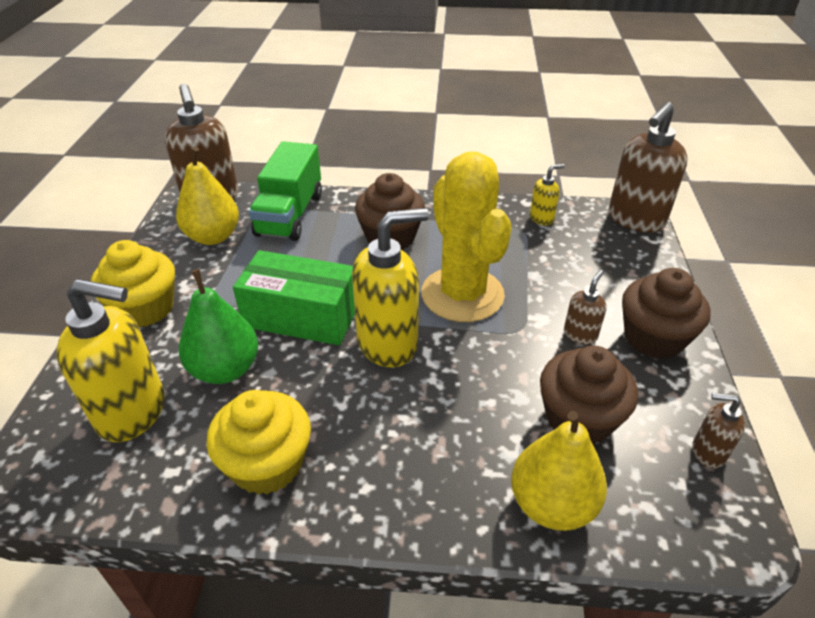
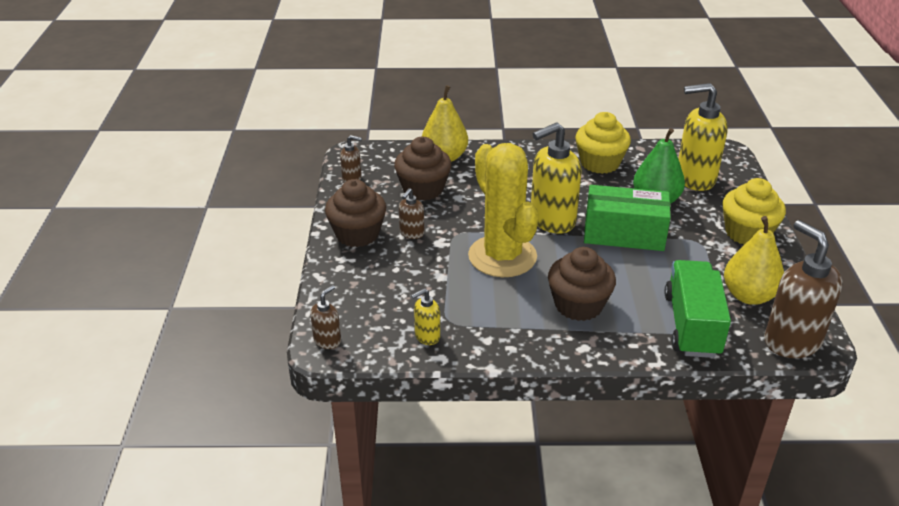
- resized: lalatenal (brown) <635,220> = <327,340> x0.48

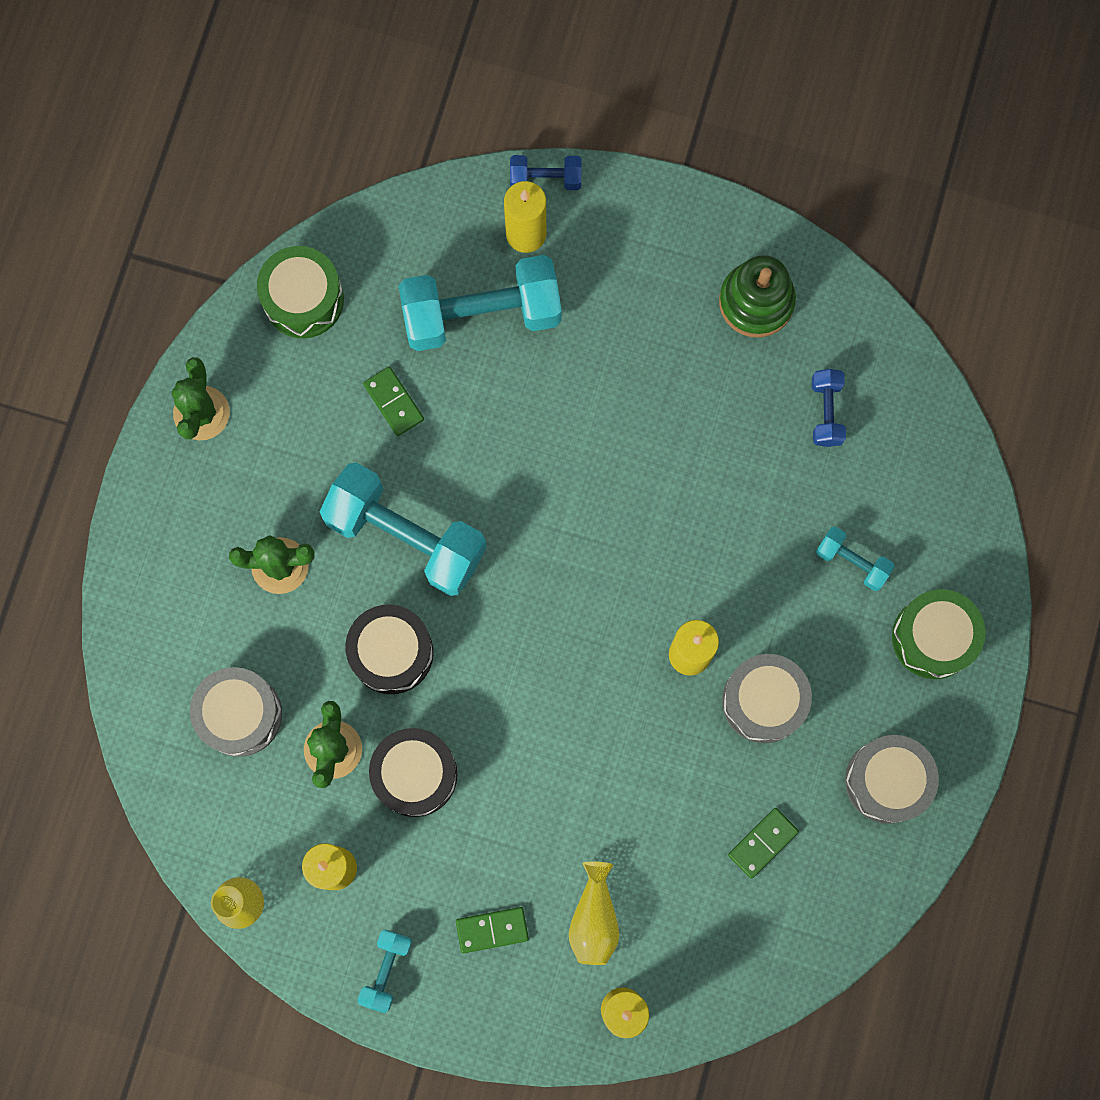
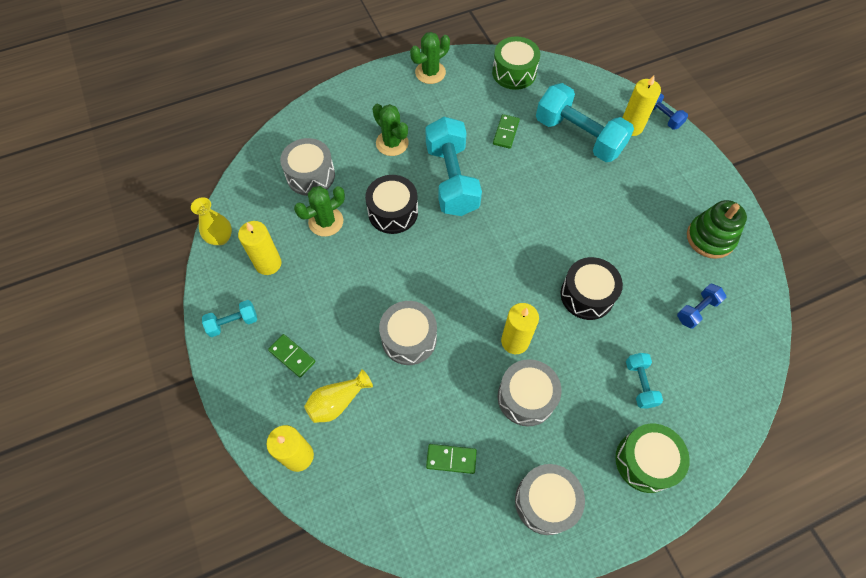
- moved: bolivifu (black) <415,774> to <587,295>
- added: bolivifu (grey) <409,338>

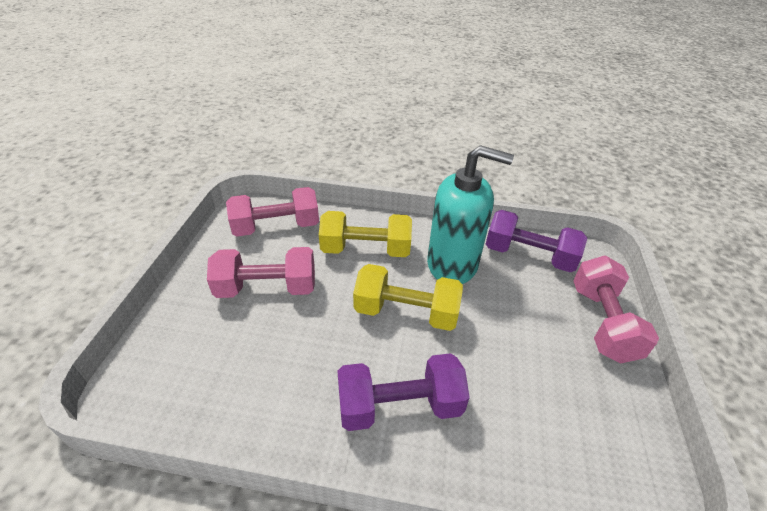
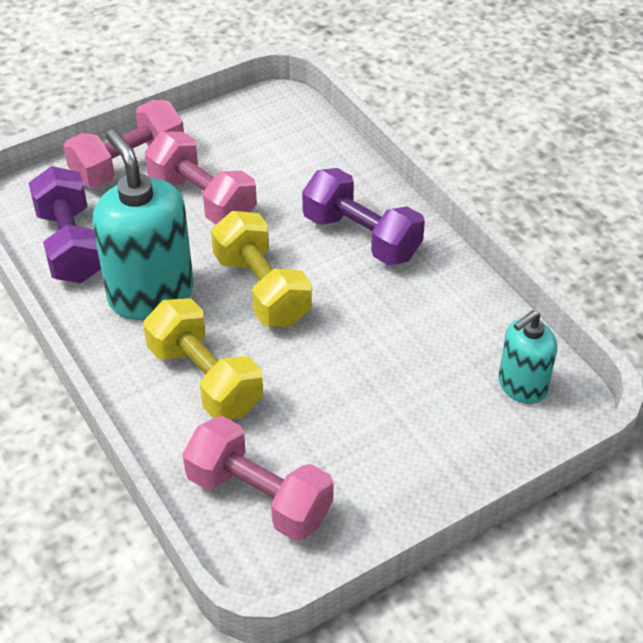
- moved: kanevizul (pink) <267,288> to <202,199>
- added: lalatenal (turquoise) <522,386>

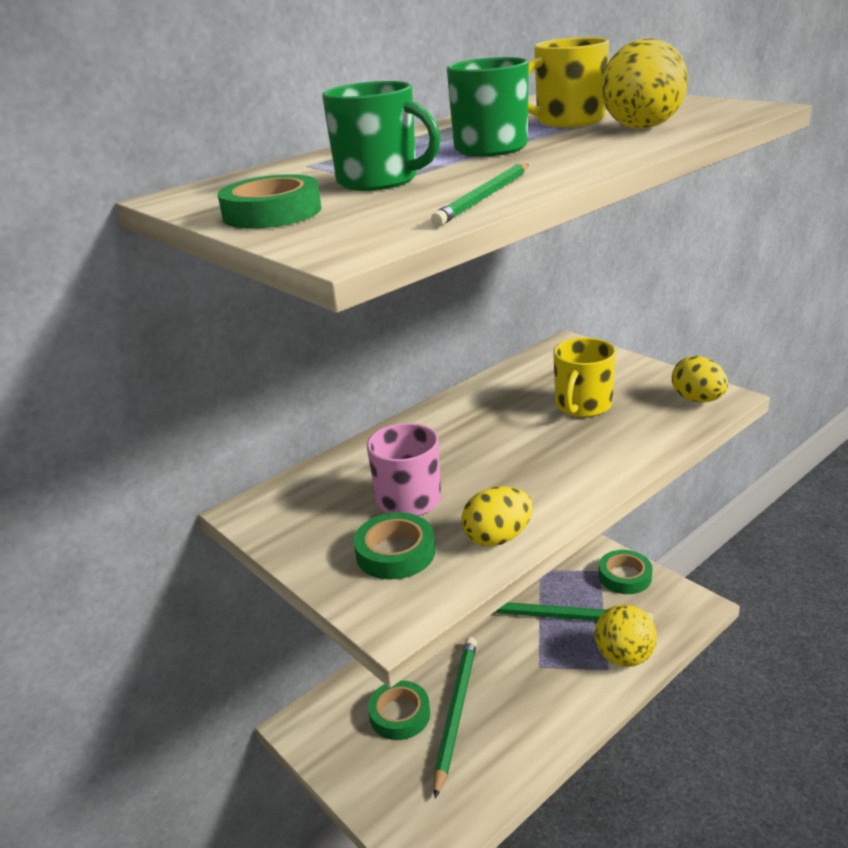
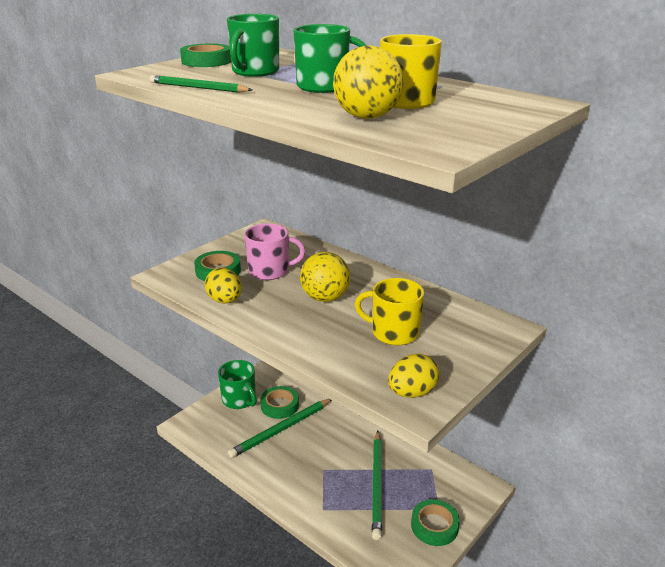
- moved: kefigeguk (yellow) <624,657> to <325,298>
- turned: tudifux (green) <455,712> = <281,430> 135 degrees clockwise
- added: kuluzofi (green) <239,400>

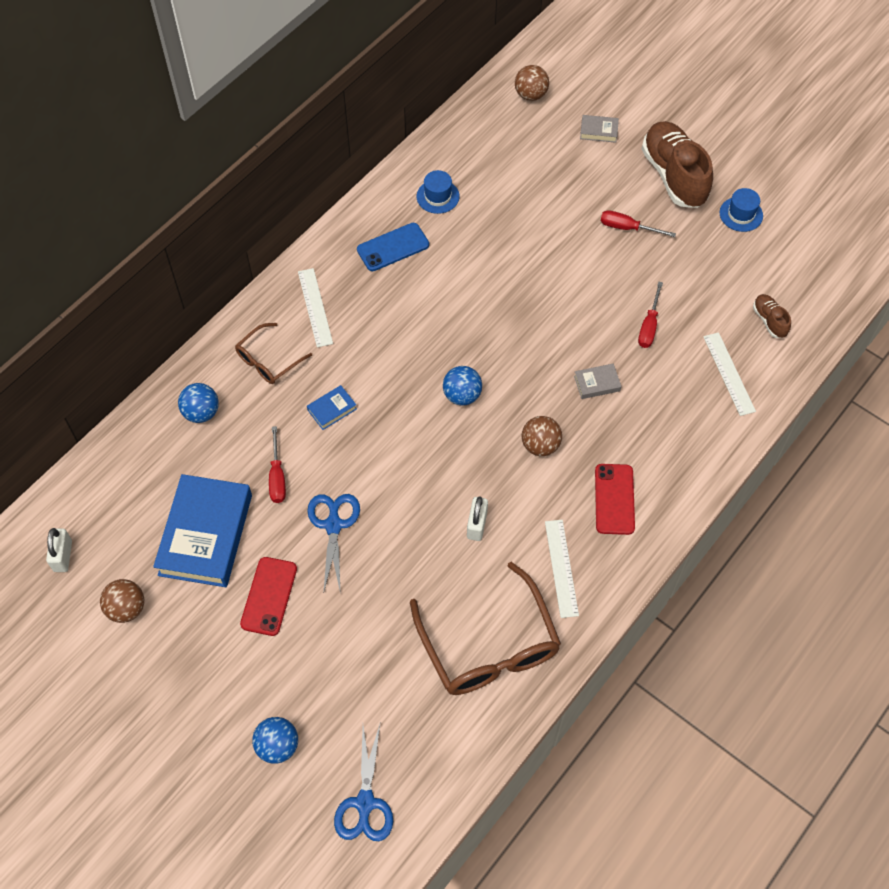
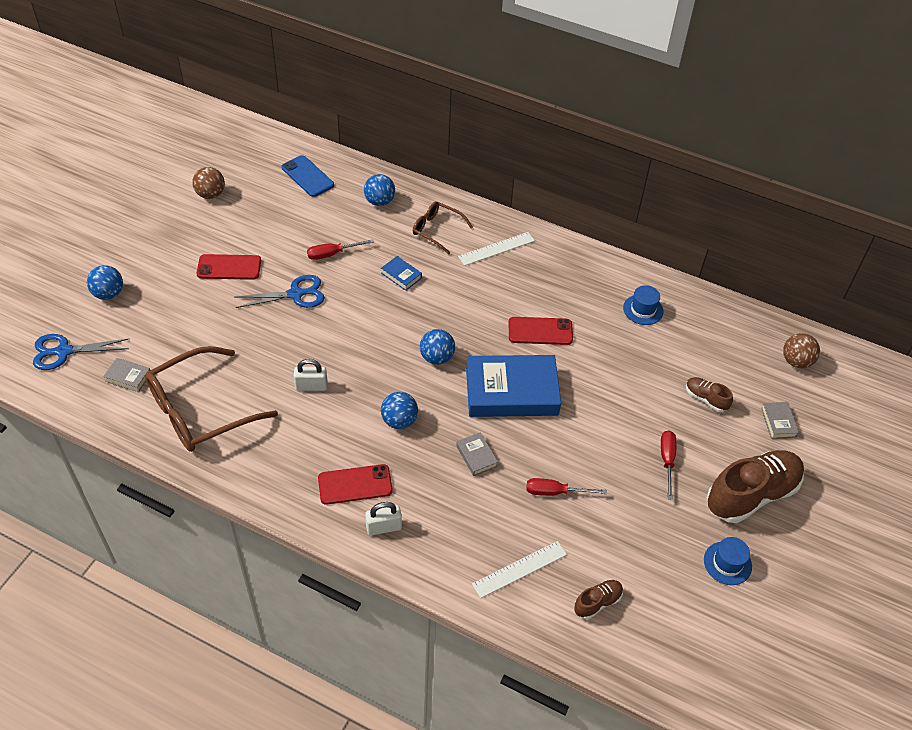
- moved: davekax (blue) <393,247> to <307,176>
- recoloured: kefigeguk (brown) <540,445> to kefigeguk (blue) <399,421>
- moved: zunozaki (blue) <206,535> to <511,392>
- removed: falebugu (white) <561,568>
- moved: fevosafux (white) <63,556> to <384,527>
- added: davekax (red) <540,331>
- added: zunozaki (grey) <128,377>
- added: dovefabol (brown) <705,399>

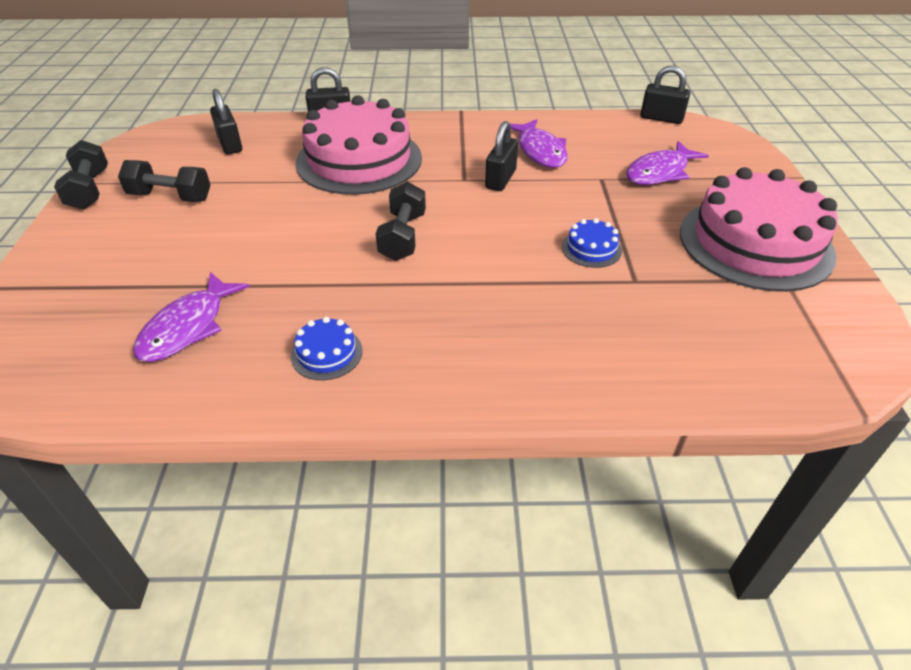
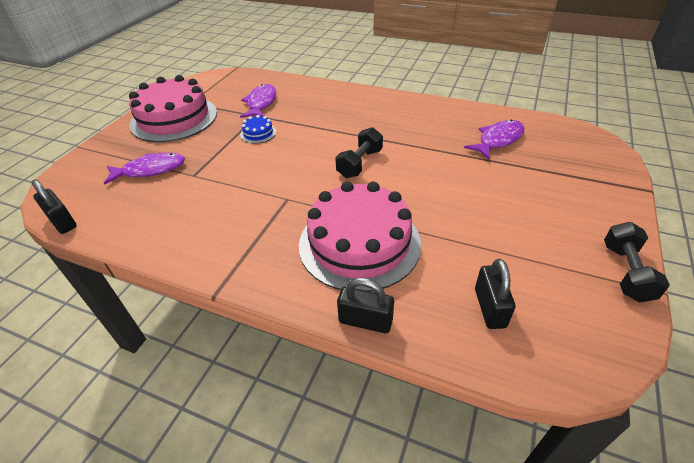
- moved: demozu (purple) <540,151> to <261,103>
- removed: fevosafux (black) <500,179>
- removed: kanevizul (black) <170,197>
- removed: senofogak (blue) <326,353>

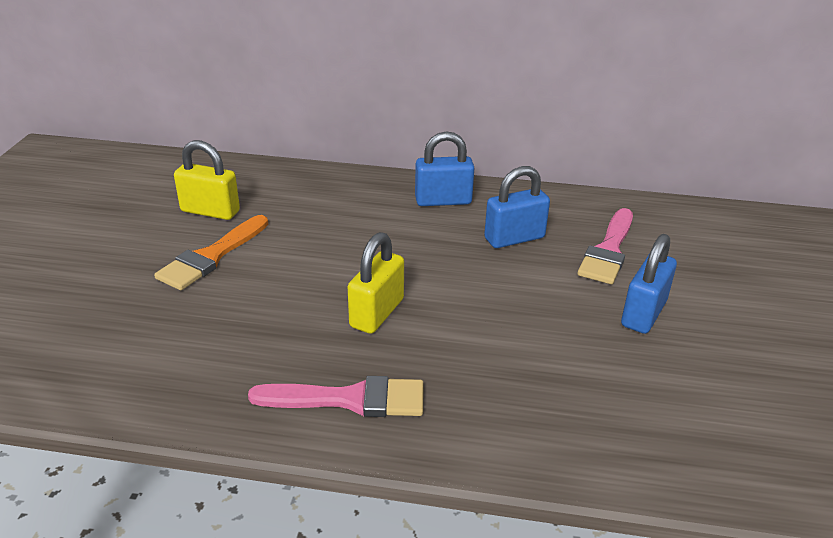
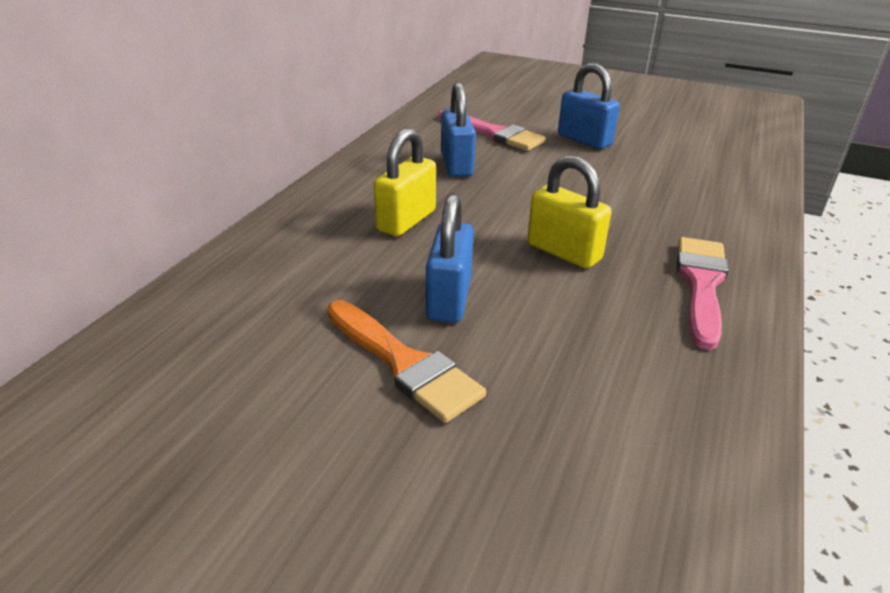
- moved: fevosafux (blue) <443,201> to <449,299>
- moved: fevosafux (yellow) <210,211> to <406,220>

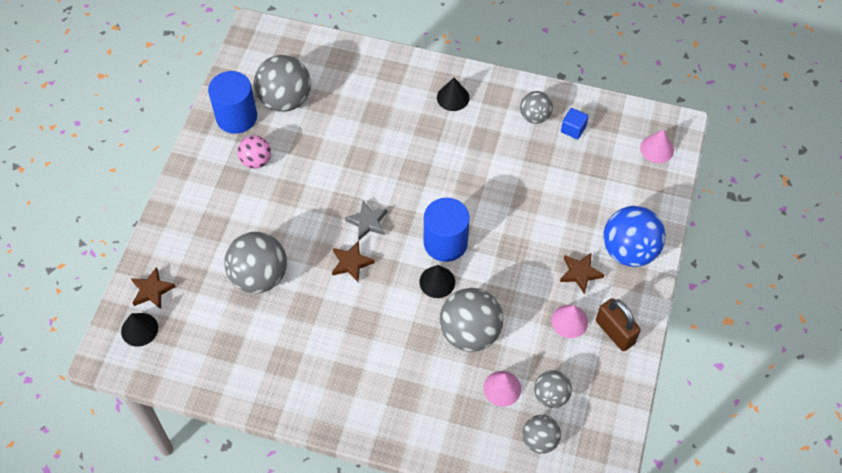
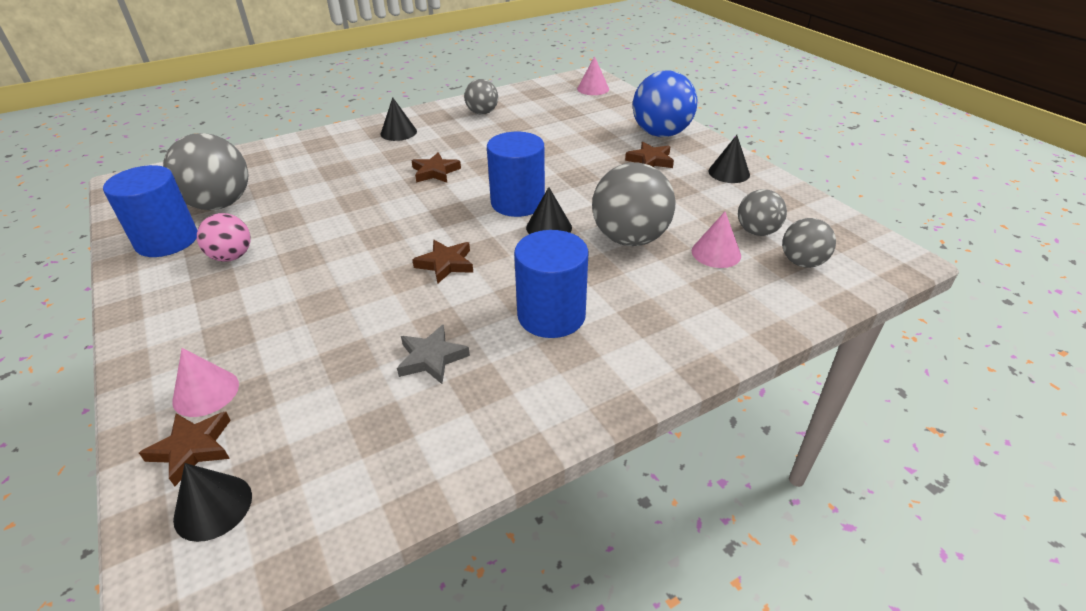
- removed: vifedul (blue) <573,129>
- moved: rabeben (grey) <367,222> to <431,358>
- removed: kefigeguk (grey) <259,276>
- replaced: fevosafux (brown) <615,332> to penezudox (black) <729,173>
- moved: penezudox (pink) <569,321> to <206,392>
- added: rabeben (brown) <435,172>
- added: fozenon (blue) <551,315>

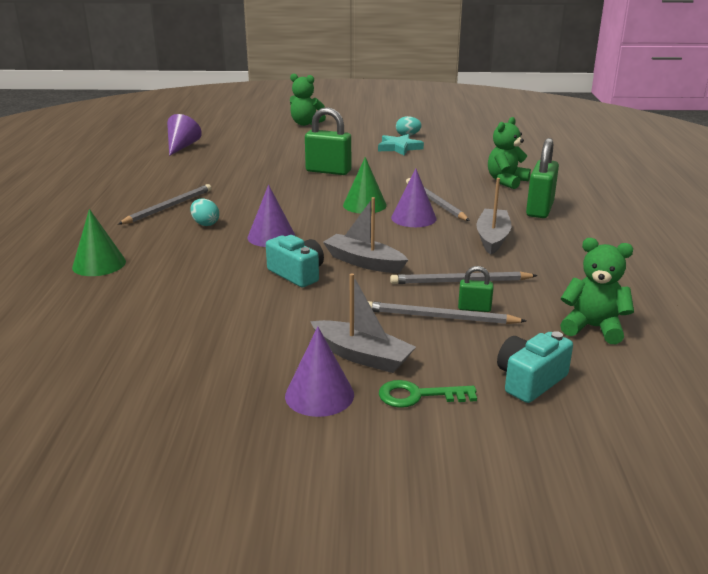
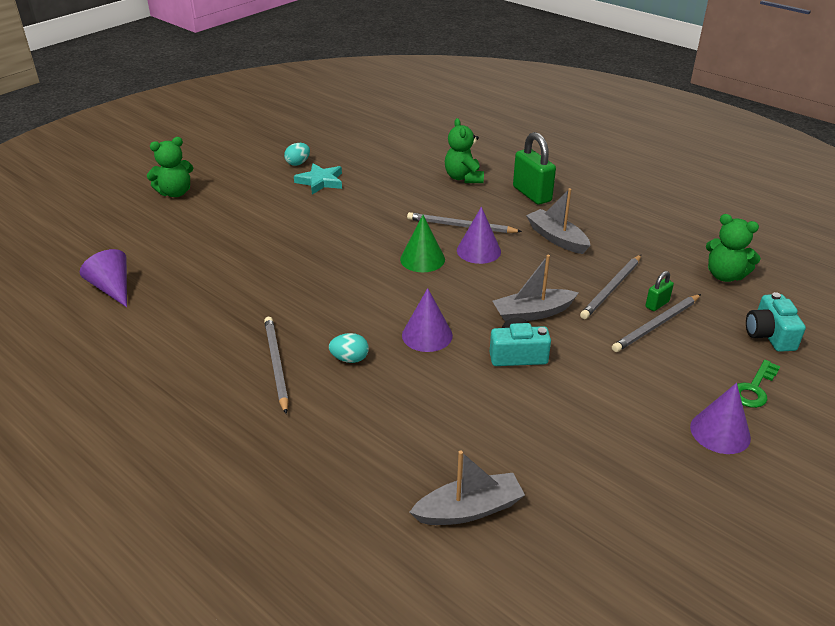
- removed: fevosafux (green) <328,171>
- removed: penezudox (green) <99,264>
- turned: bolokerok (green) <593,328> = <725,275> 120 degrees counterclockwise
- moved: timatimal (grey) <362,356> to <469,509>

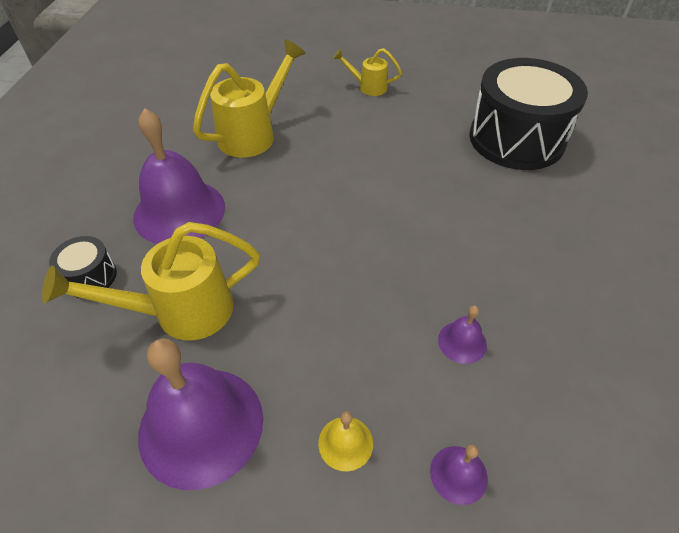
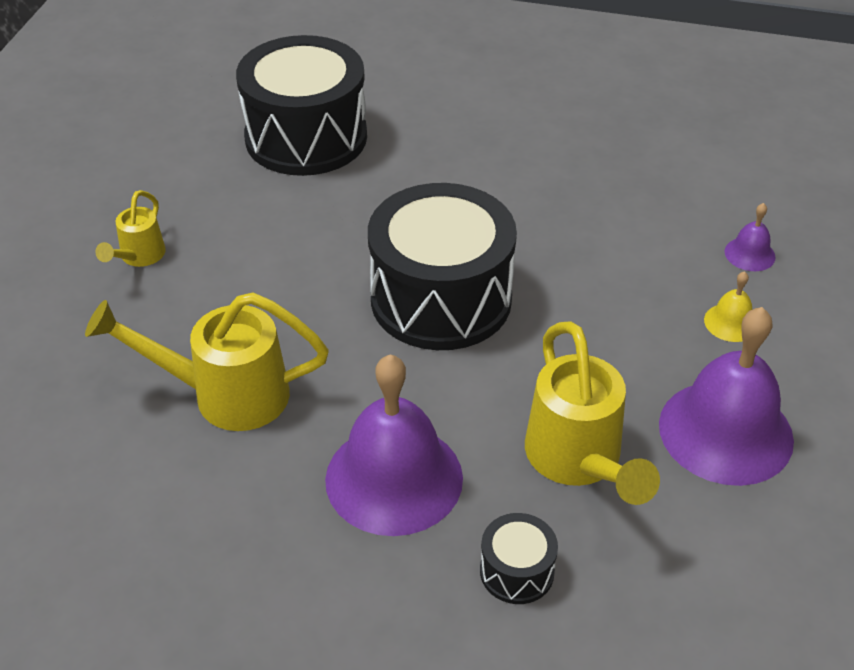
- turned: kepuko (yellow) <254,134> = <224,394> 45 degrees counterclockwise
- removed: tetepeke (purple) <462,342>
- added: bolivifu (black) <441,299>

